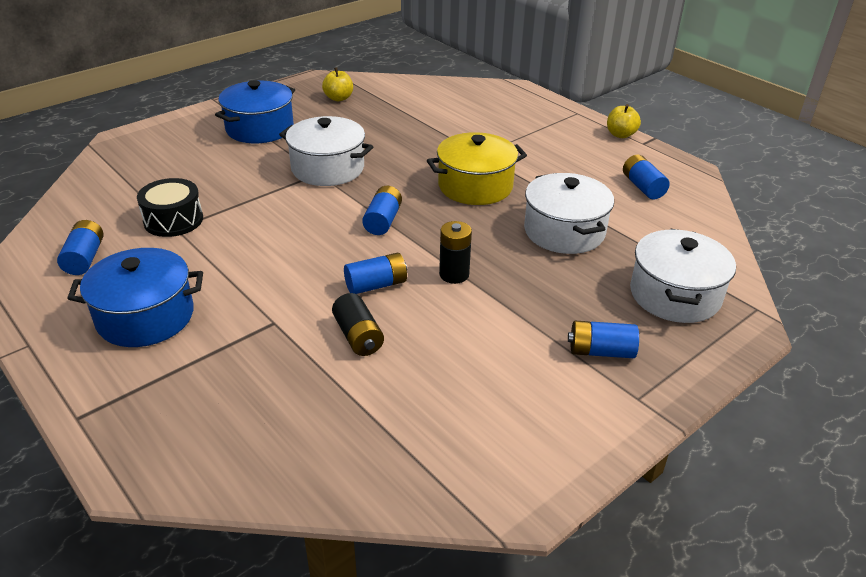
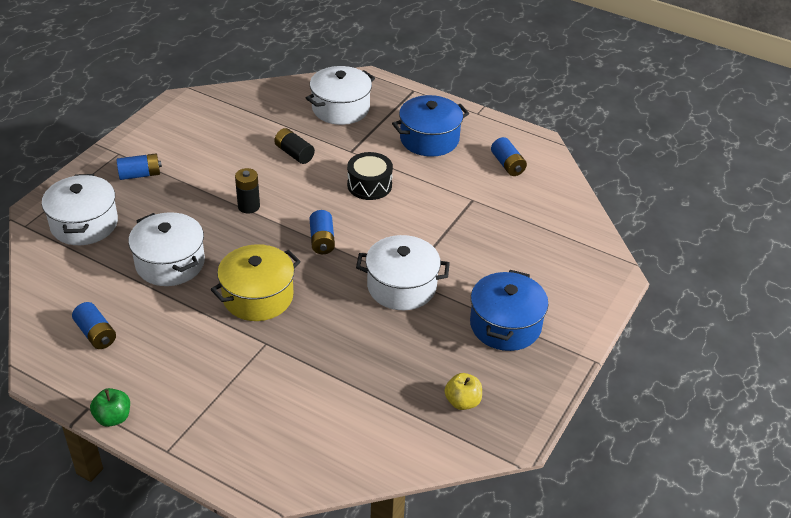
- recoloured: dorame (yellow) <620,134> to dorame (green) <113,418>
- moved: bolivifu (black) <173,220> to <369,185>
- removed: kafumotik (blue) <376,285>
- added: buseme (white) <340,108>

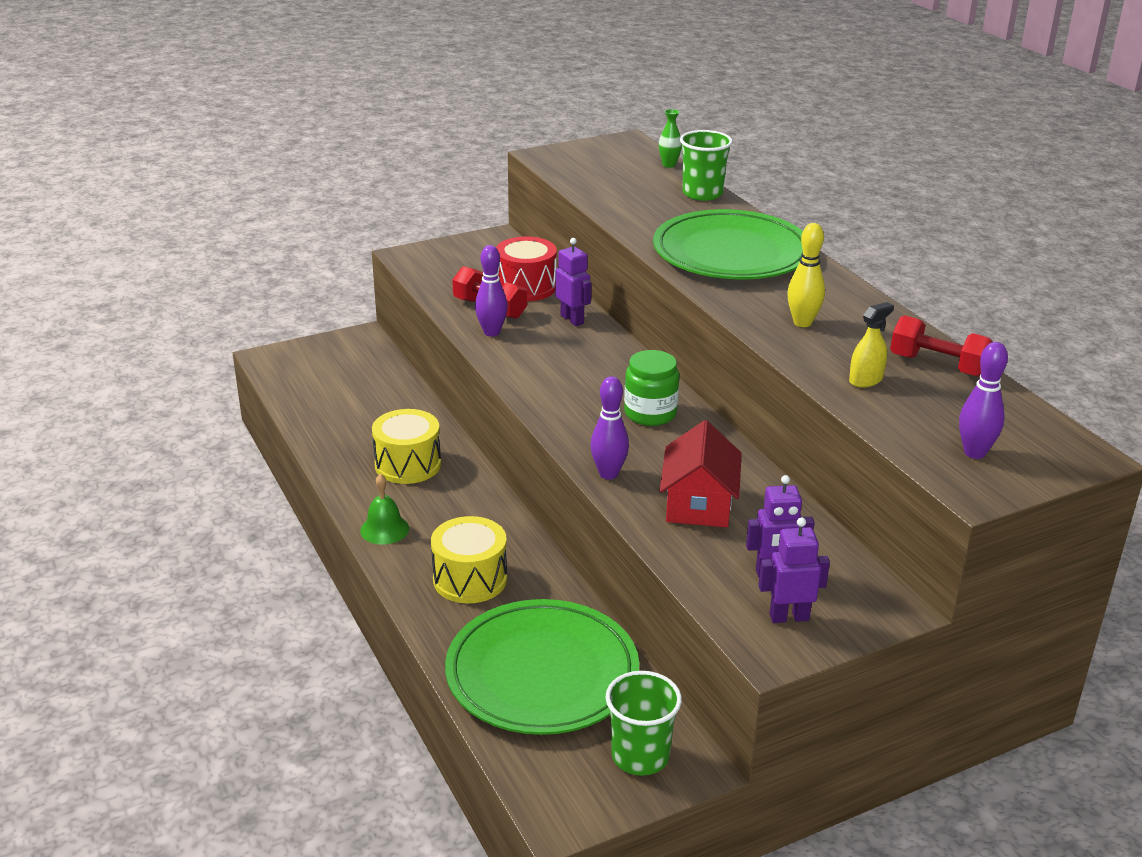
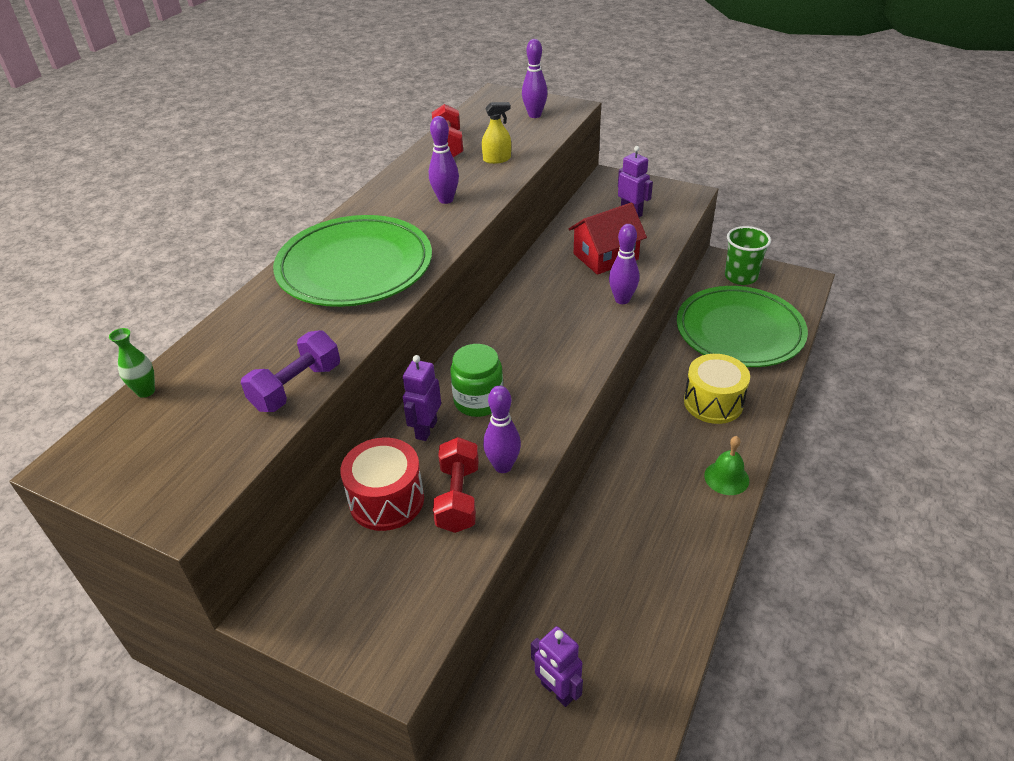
- removed: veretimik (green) <702,193>
- recoloured: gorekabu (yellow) <802,323> to gorekabu (purple) <446,200>
- turned: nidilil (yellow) <866,380> = <497,159> 150 degrees clockwise
- moved: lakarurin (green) <650,413> to <478,401>
- removed: bolivifu (yellow) <408,464>
- moved: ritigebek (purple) <789,617> to <557,691>
- added: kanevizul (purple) <297,387>

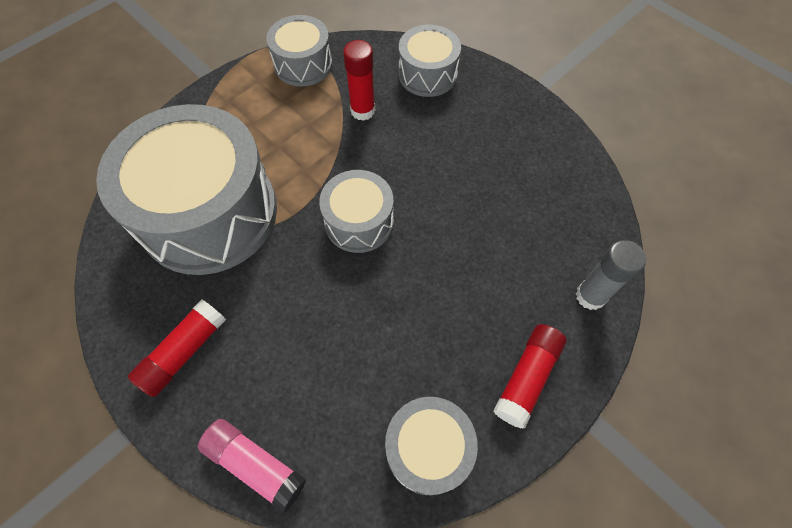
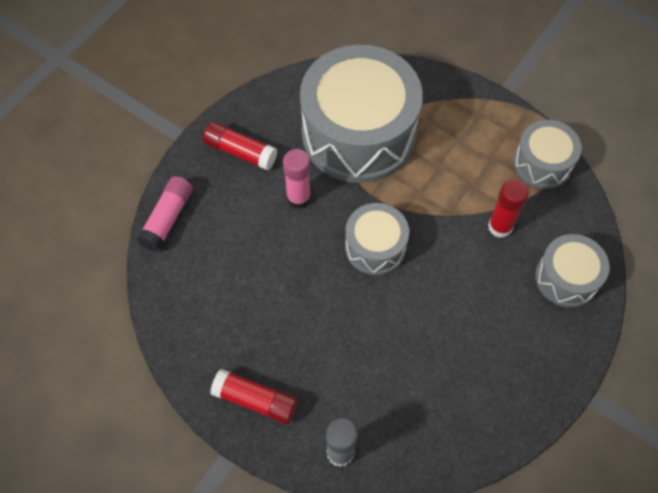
- removed: bolivifu (grey) <428,449>
- added: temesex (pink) <298,198>

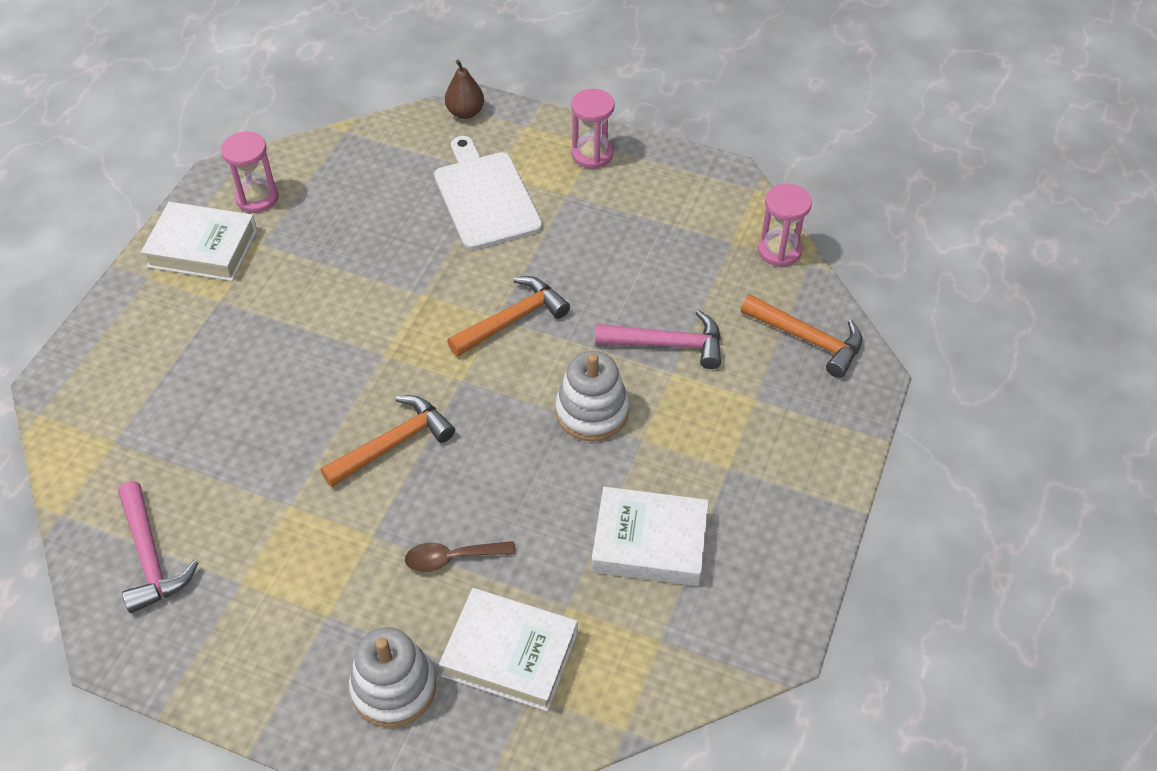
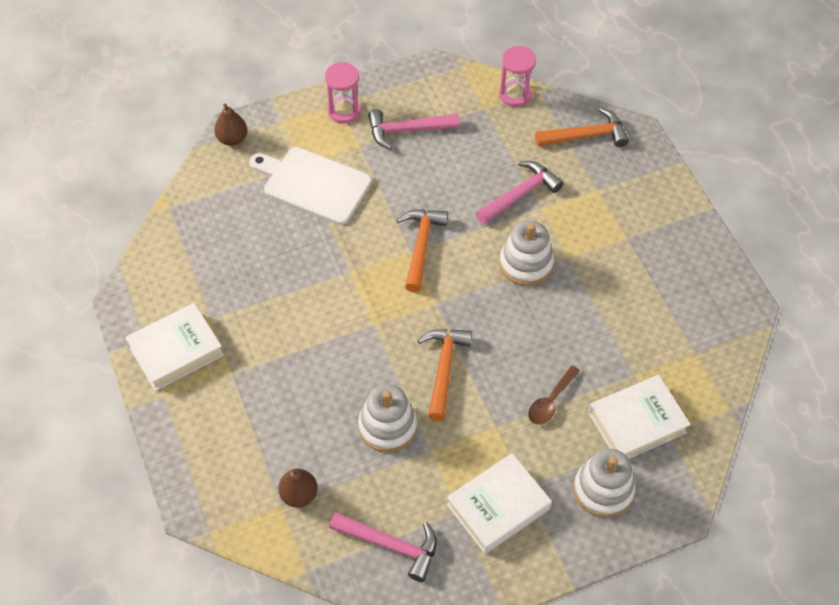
- removed: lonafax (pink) <257,198>
- moved: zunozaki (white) <649,542> to <498,507>
- added: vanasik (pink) <407,130>
- added: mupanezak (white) <387,426>
- added: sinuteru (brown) <299,495>

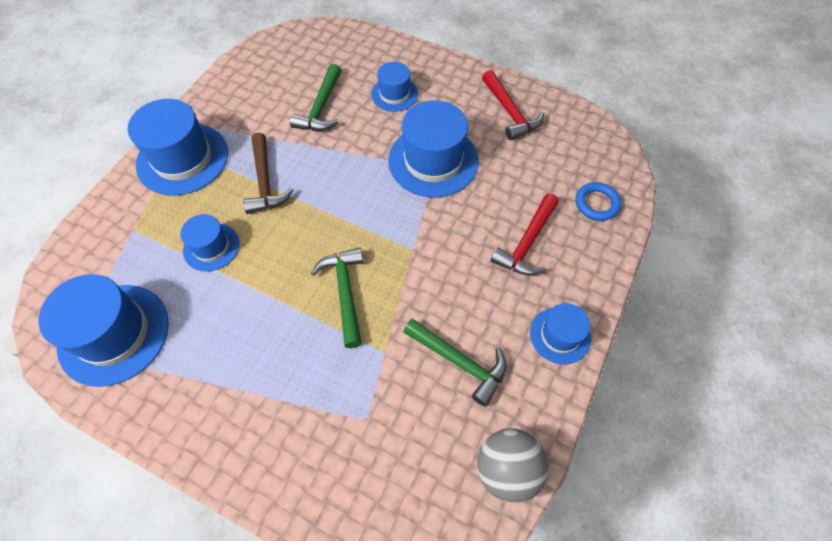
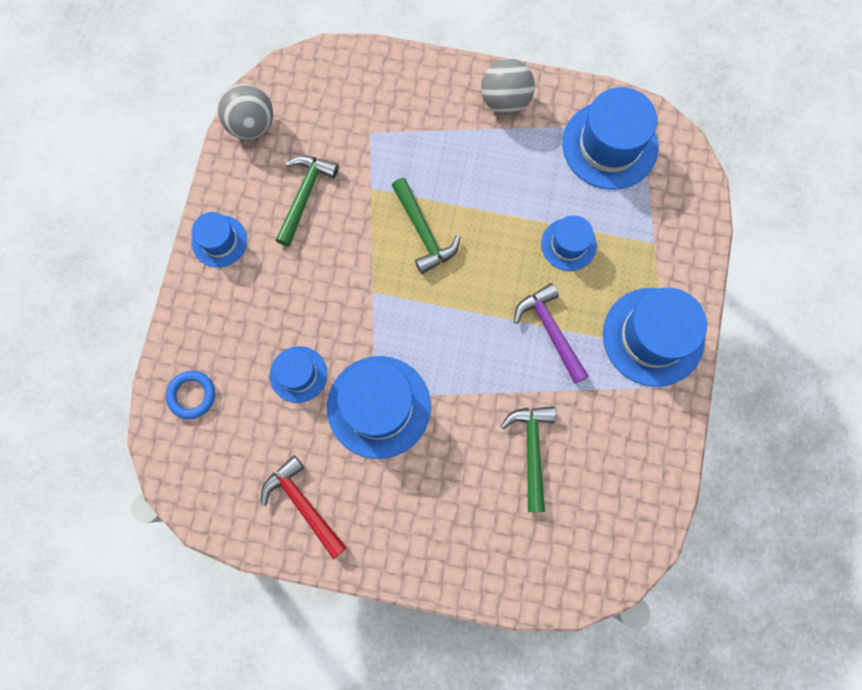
- moved: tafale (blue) <394,94> to <298,374>
- recoloured: vanasik (brown) <265,182> to vanasik (purple) <551,331>
- removed: vanasik (red) <527,243>
- turned: vanasik (green) <459,362> = <304,196> 90 degrees clockwise
- added: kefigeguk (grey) <505,100>

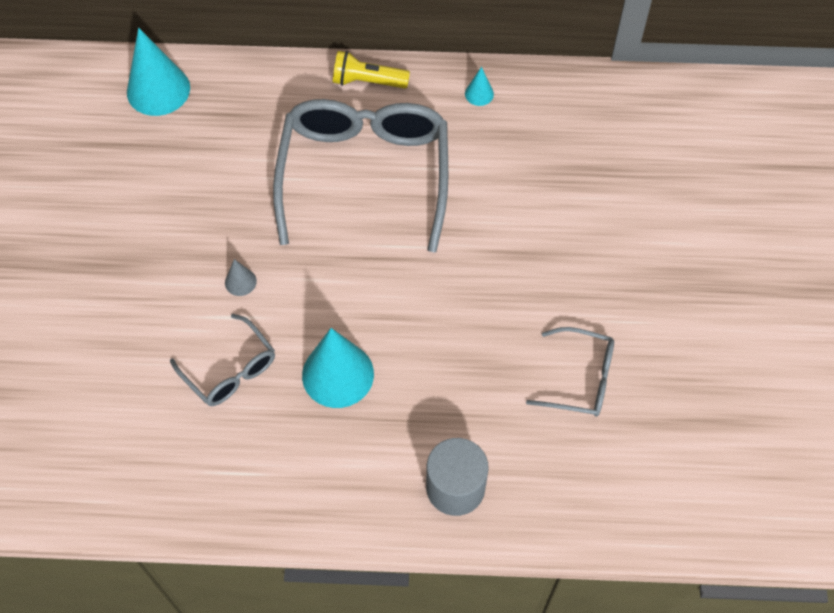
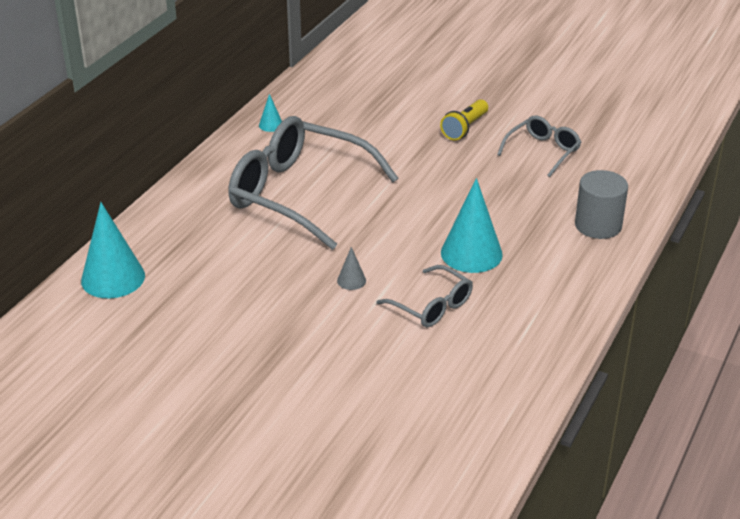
- moved: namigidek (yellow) <368,81> to <465,128>
- turned: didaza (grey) <230,370> = <432,306> 60 degrees clockwise

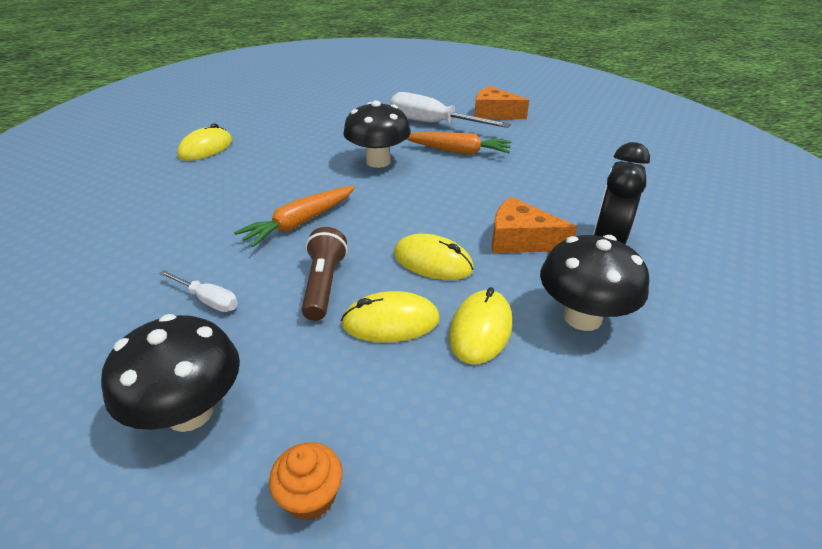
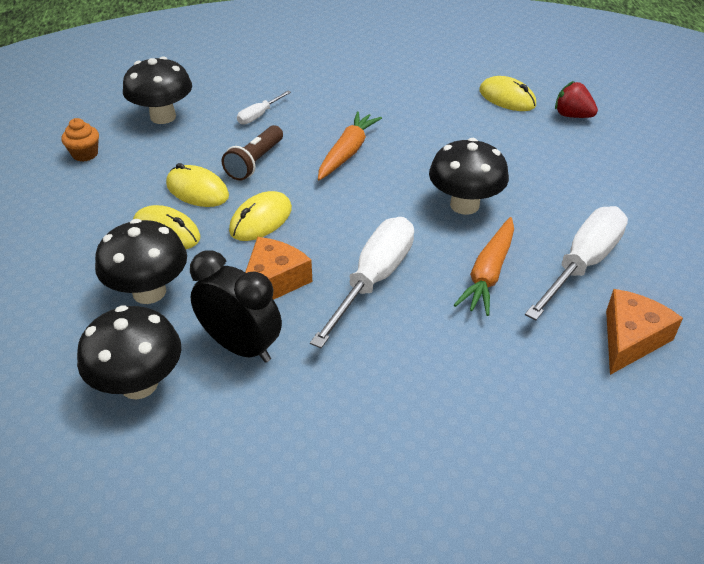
- turned: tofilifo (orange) <300,223> = <347,152> 60 degrees clockwise
- turned: namigidek (brown) <324,284> = <255,162> 105 degrees clockwise
- turned: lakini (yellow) <391,322> = <197,190> 60 degrees counterclockwise
- added: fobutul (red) <572,116>
- added: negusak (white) <373,280>
- added: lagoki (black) <139,384>

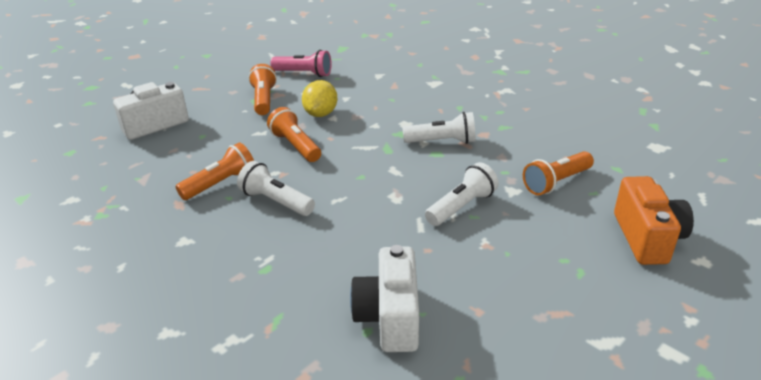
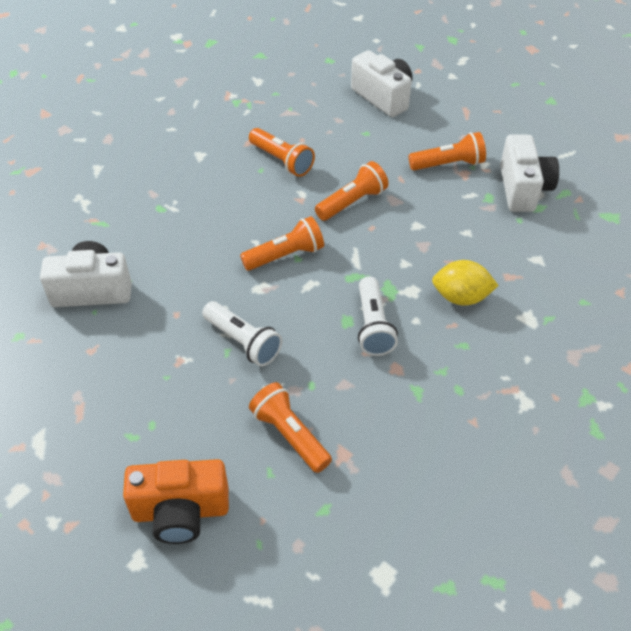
- replaced: namigidek (pink) <304,73> to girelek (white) <523,188>
- moved: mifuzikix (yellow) <321,114> to <461,297>
- removed: namigidek (white) <276,201>
- added: namigidek (orange) <285,255>

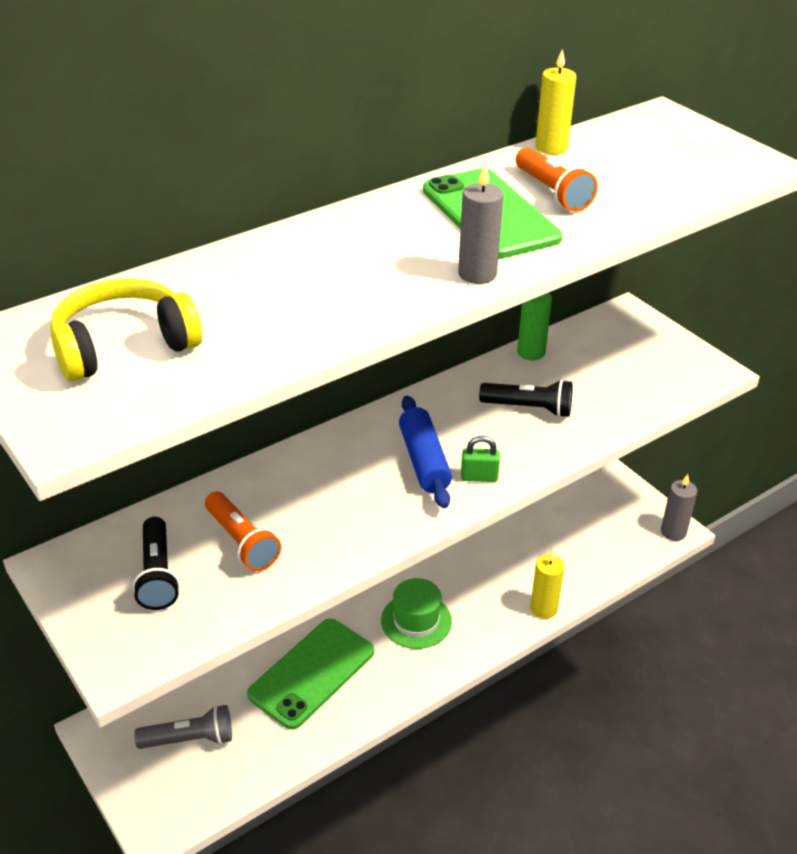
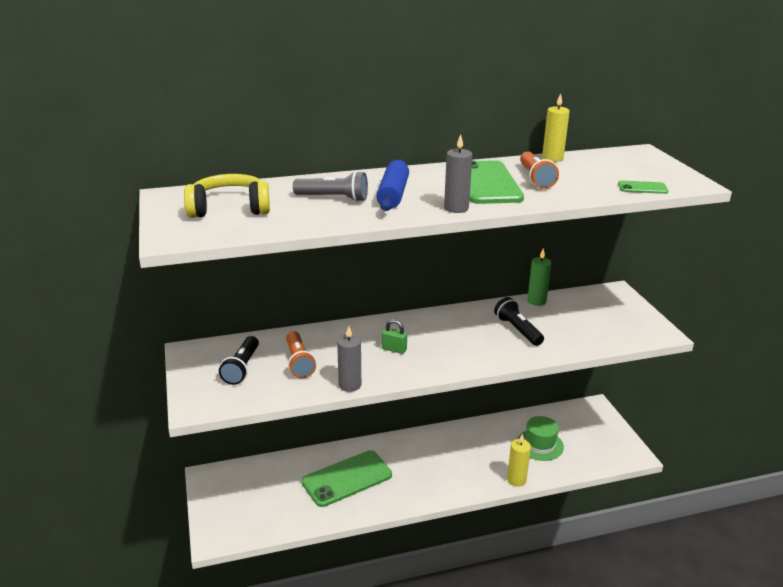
- turned: namigidek (black) <529,408> = <517,330> 150 degrees counterclockwise
- moved: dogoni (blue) <423,461> to <393,194>
- moved: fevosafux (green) <479,477> to <394,349>
- moved: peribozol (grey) <673,532> to <350,385>
- moved: tafale (green) <416,621> to <540,445>
- moved: namigidek (grey) <189,739> to <333,198>
- added: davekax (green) <642,188>

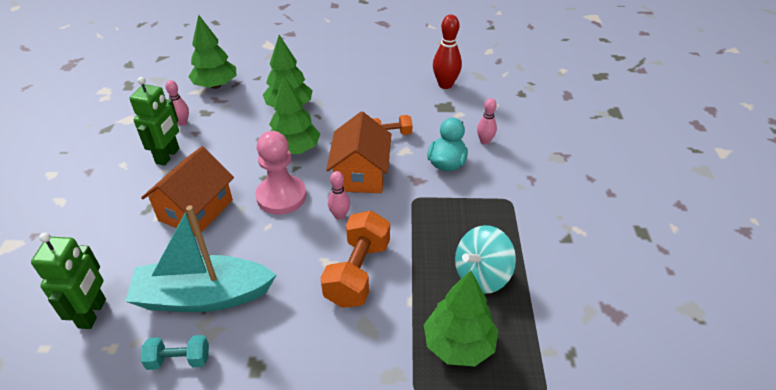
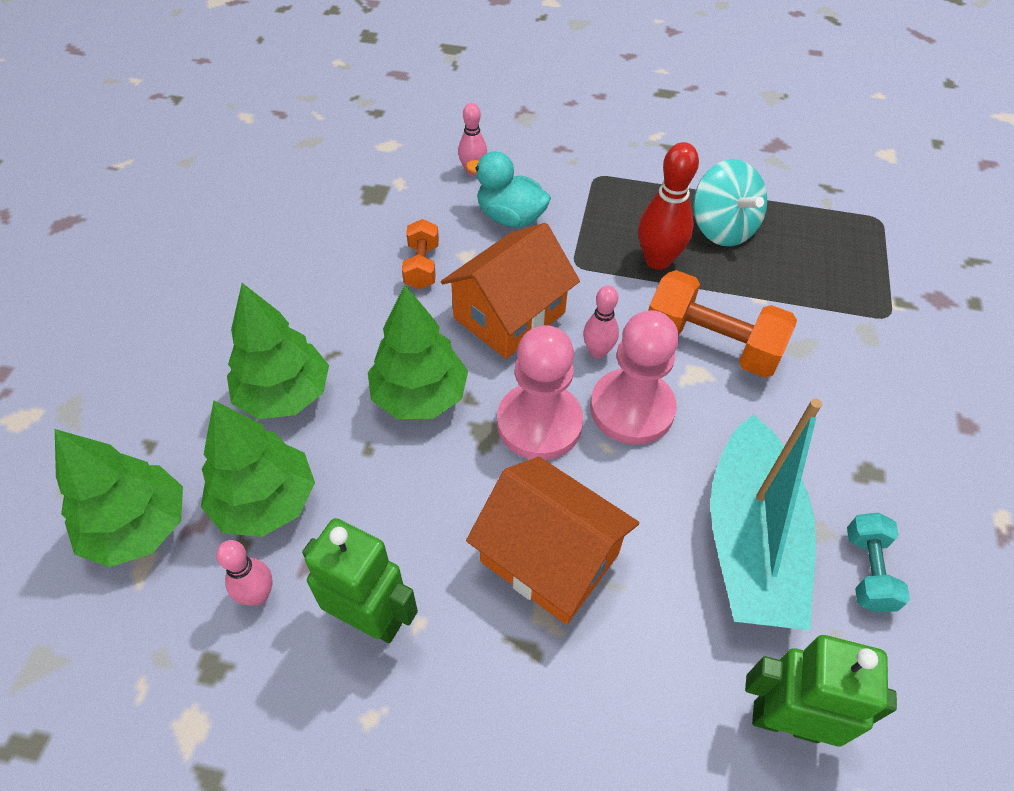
- moved: gorekabu (red) <445,85> to <657,260>
- turned: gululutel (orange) <361,174> = <509,315> 60 degrees counterclockwise
- moved: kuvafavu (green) <458,344> to <265,502>
- added: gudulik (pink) <632,409>

